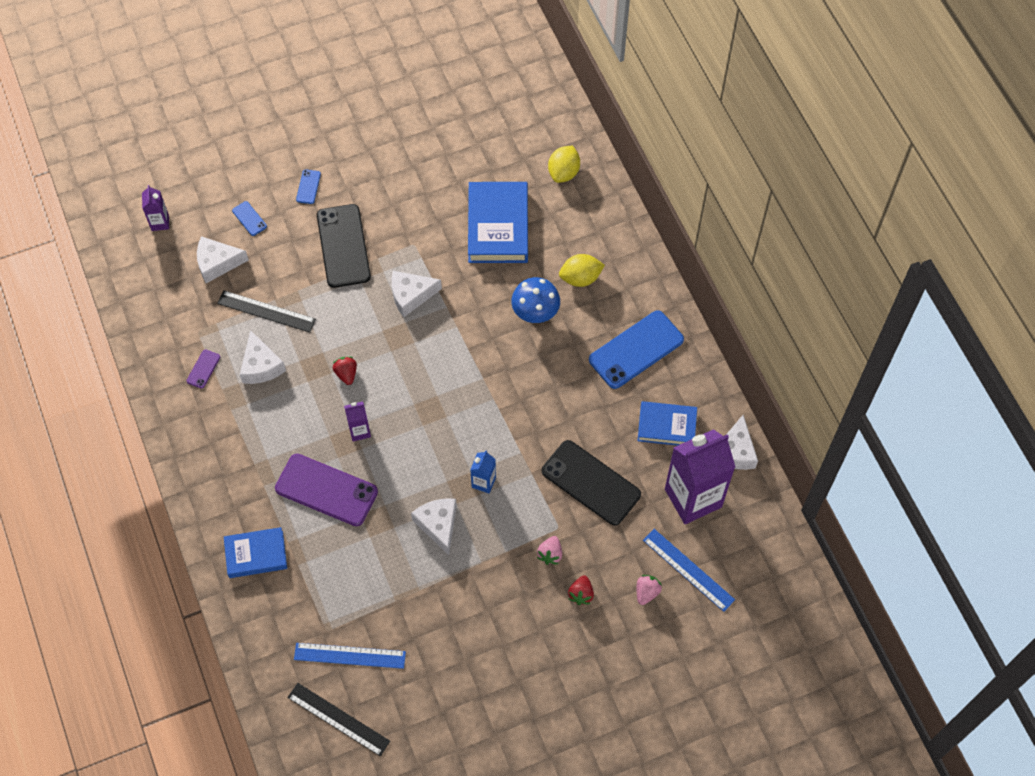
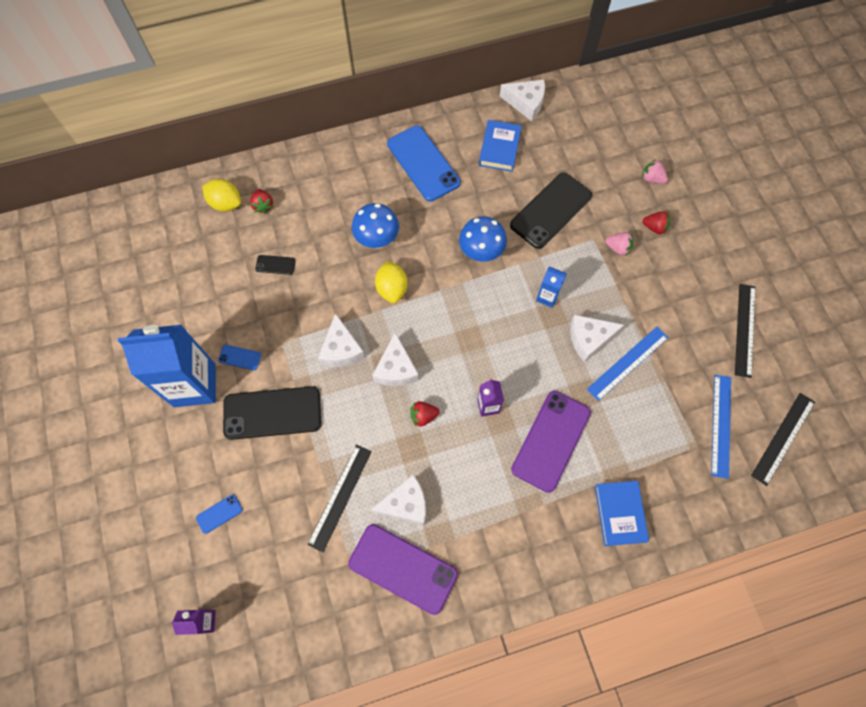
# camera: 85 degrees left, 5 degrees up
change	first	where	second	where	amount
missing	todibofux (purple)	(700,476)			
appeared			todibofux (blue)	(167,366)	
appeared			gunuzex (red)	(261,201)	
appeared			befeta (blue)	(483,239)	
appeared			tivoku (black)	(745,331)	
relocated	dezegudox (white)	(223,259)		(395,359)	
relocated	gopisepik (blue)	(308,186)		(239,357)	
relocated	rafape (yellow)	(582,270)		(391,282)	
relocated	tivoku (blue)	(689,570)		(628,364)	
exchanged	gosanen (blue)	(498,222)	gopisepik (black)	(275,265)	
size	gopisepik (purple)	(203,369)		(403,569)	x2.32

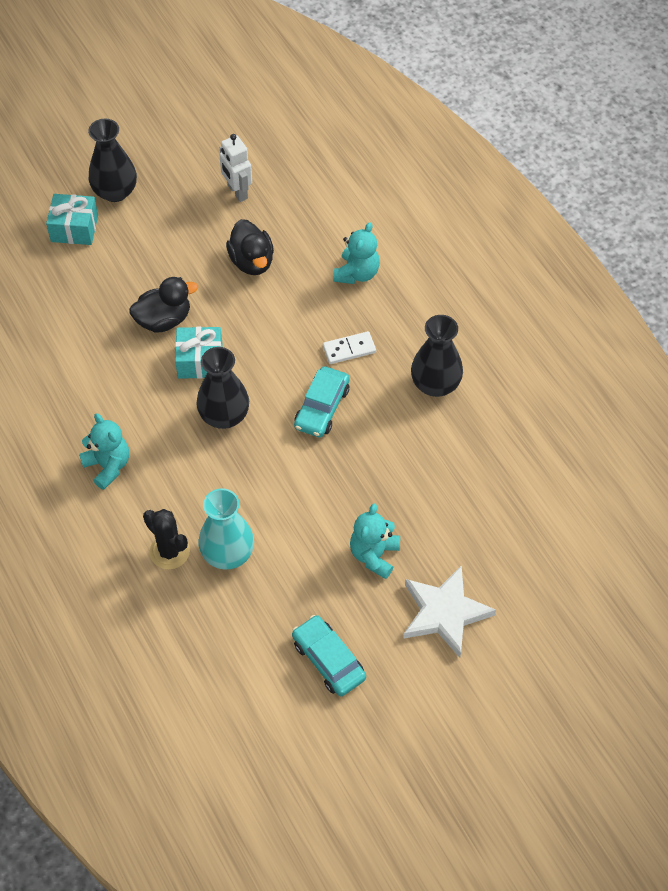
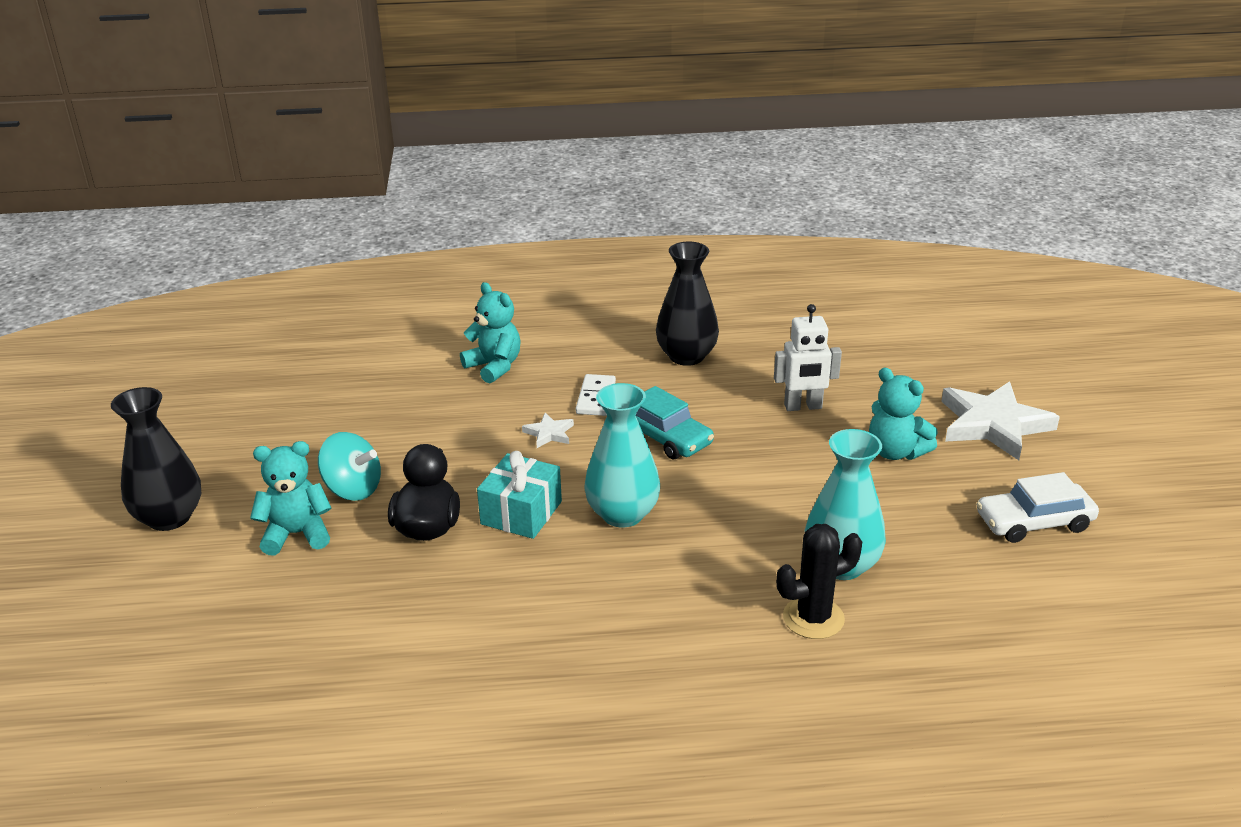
# camera: 65 degrees left, 25 degrees down
change	first	where	second	where	amount
missing	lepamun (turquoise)	(72,219)			
missing	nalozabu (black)	(250,247)			
appeared			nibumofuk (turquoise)	(349,466)	
appeared			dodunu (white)	(548,430)	
relocated	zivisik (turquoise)	(104,451)		(291,498)	
relocated	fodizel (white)	(236,168)		(808,357)	
colour	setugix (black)	(222,388)	setugix (turquoise)	(622,455)	
colour	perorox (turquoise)	(329,655)	perorox (white)	(1037,507)	

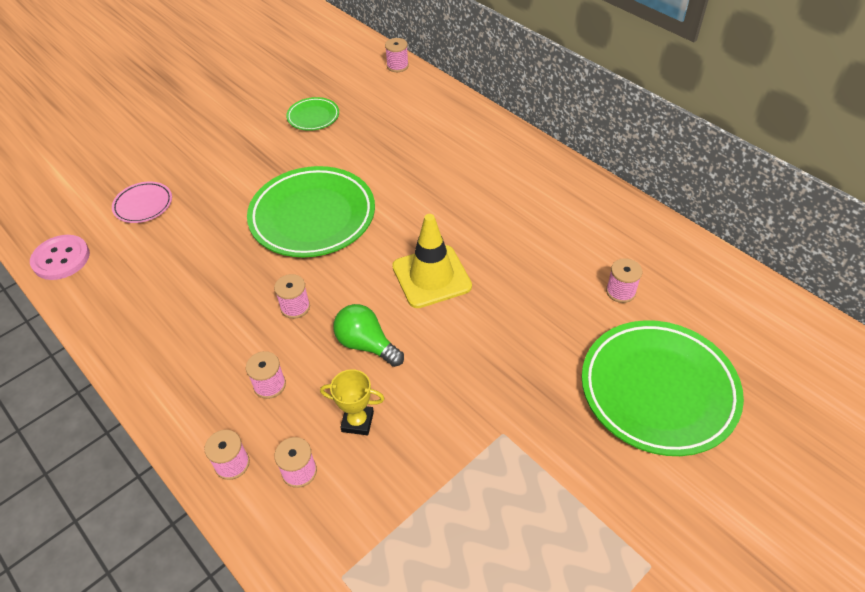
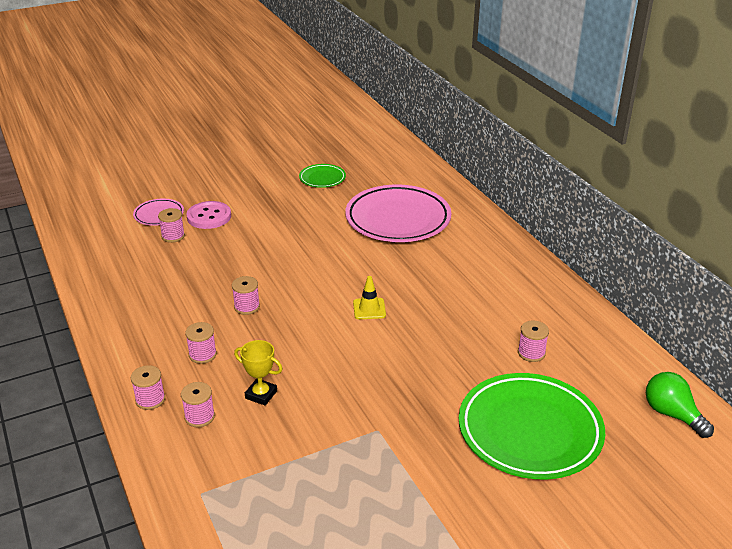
# camera: 15 degrees right, 15 degrees down
change	first	where	second	where	amount
missing	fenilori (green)	(311,211)			
appeared			fenilori (pink)	(398,213)	
relocated	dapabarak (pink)	(60,257)		(208,215)	
relocated	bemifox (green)	(368,335)		(680,405)	
relocated	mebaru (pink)	(397,55)		(171,225)	
size	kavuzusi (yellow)	(432,261)		(369,297)	x0.53

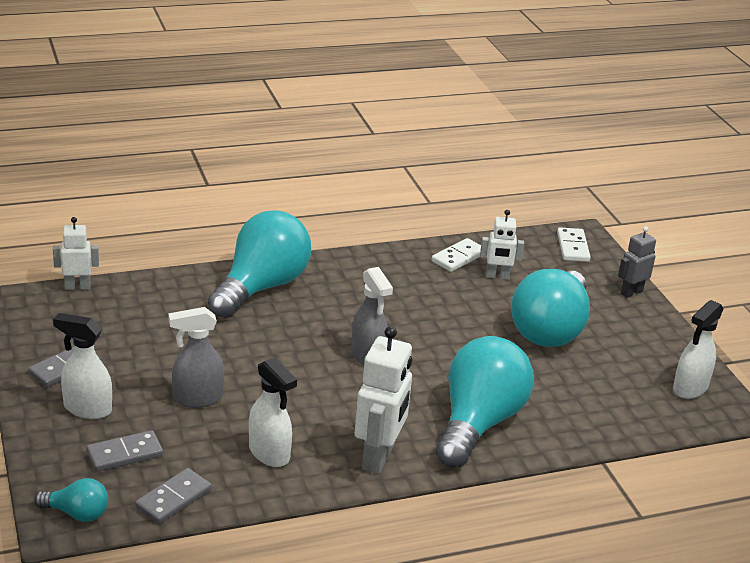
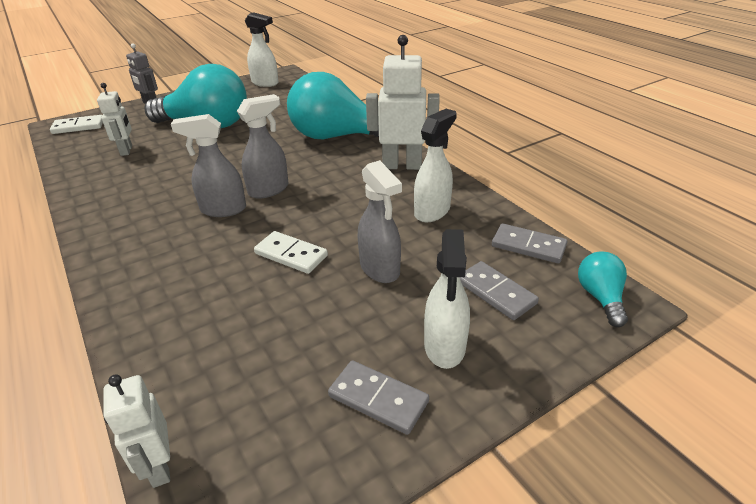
# camera: 100 degrees left, 5 degrees up
change	first	where	second	where	amount
missing	bemifox (turquoise)	(259,264)			
appeared			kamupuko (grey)	(208,165)	
relocated	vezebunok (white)	(456,255)		(291,252)	

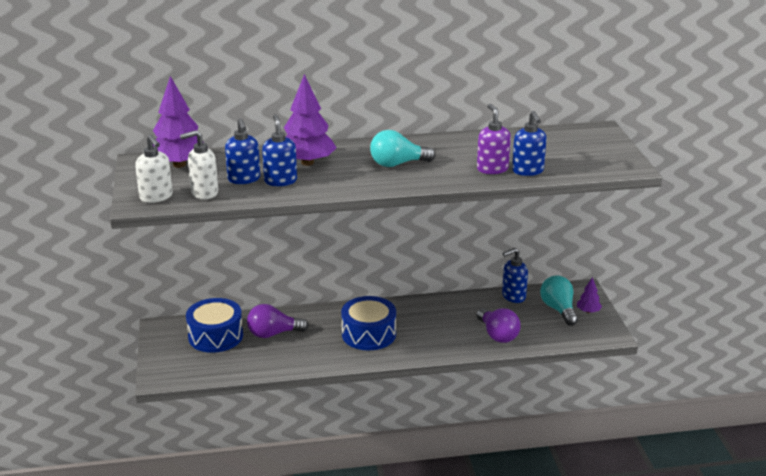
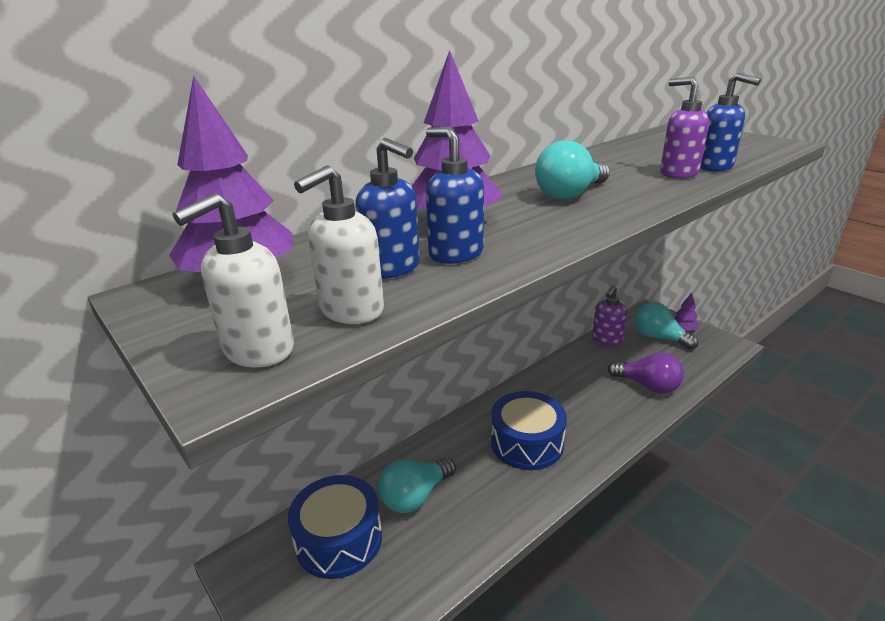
# camera: 30 degrees left, 0 degrees up
change	first	where	second	where	amount
colour	bemifox (purple)	(278,321)	bemifox (turquoise)	(417,485)	
colour	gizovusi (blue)	(515,275)	gizovusi (purple)	(609,315)	
spun	gizovusi (white)	(154,169)		(233,280)	105 degrees clockwise

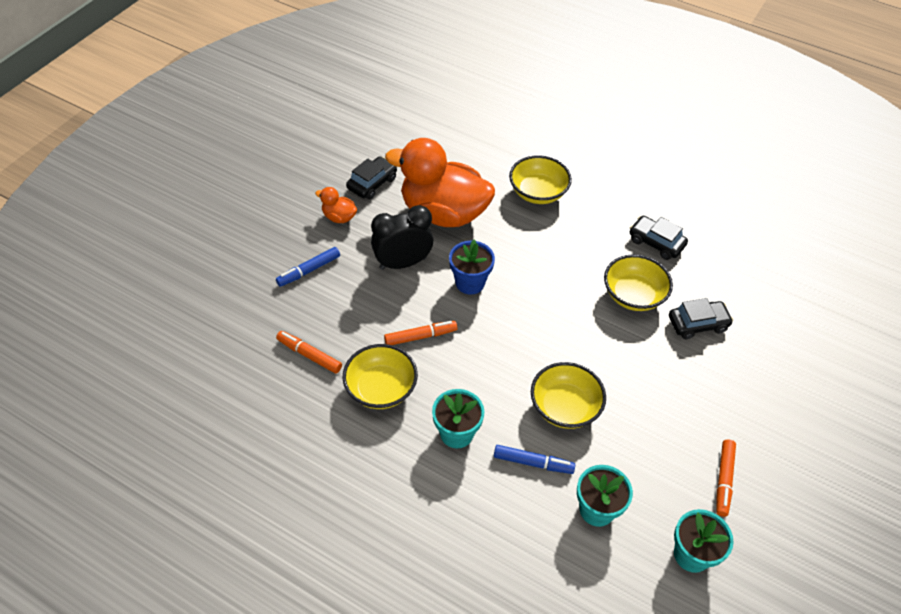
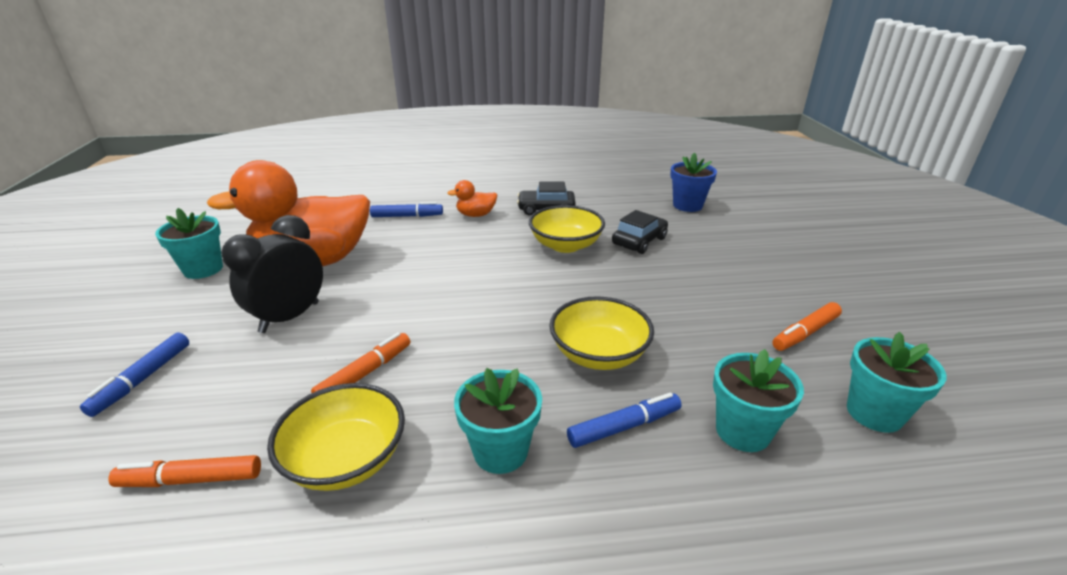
# camera: 35 degrees left, 20 degrees down
change	first	where	second	where	amount
relocated	nalozabu (orange)	(336,205)		(472,198)	
relocated	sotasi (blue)	(472,267)		(693,182)	
exchanged	perorox (black)	(371,177)	sotasi (turquoise)	(189,243)	
exchanged	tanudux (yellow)	(540,179)	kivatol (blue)	(406,209)	
spun	kivatol (orange)	(726,478)		(807,326)	75 degrees clockwise

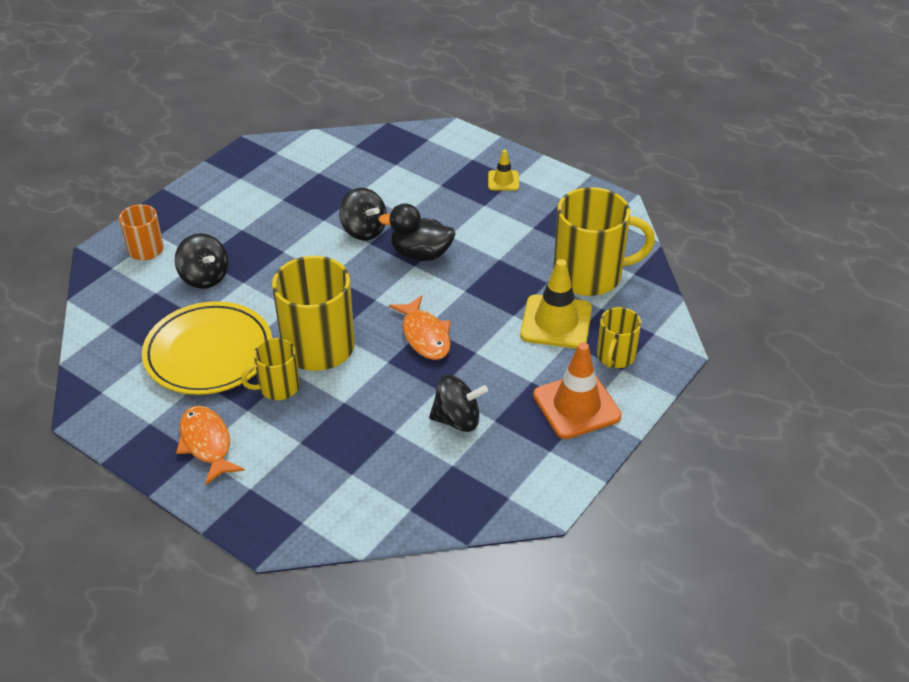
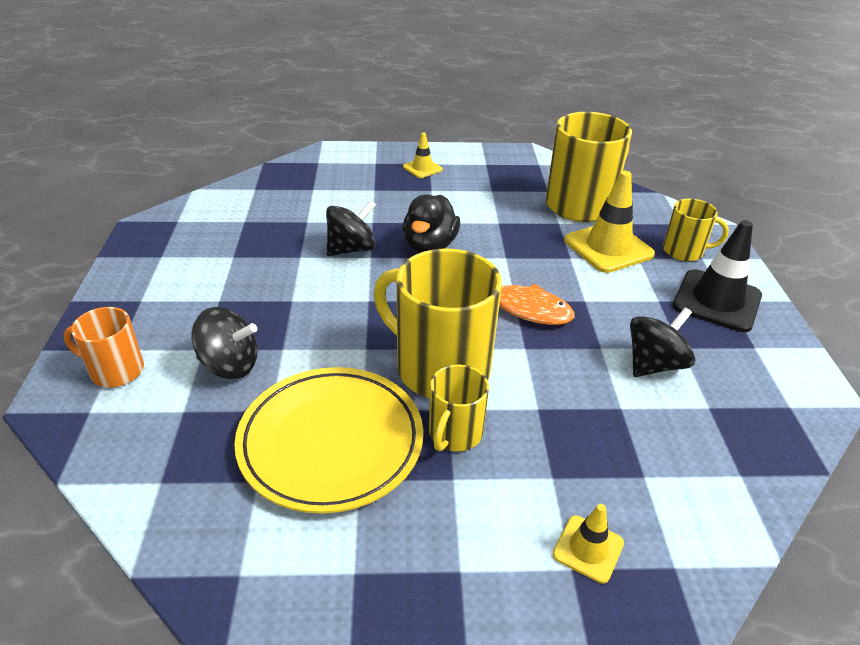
# camera: 40 degrees left, 5 degrees down
change	first	where	second	where	amount
missing	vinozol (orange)	(210,446)			
appeared			kavuzusi (yellow)	(588,544)	
colour	kavuzusi (orange)	(577,390)	kavuzusi (black)	(717,276)	
spun	nibumofuk (black)	(363,214)		(351,228)	45 degrees counterclockwise
spun	nalozabu (black)	(416,232)		(431,223)	45 degrees counterclockwise
spun	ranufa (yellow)	(619,337)		(696,230)	60 degrees counterclockwise

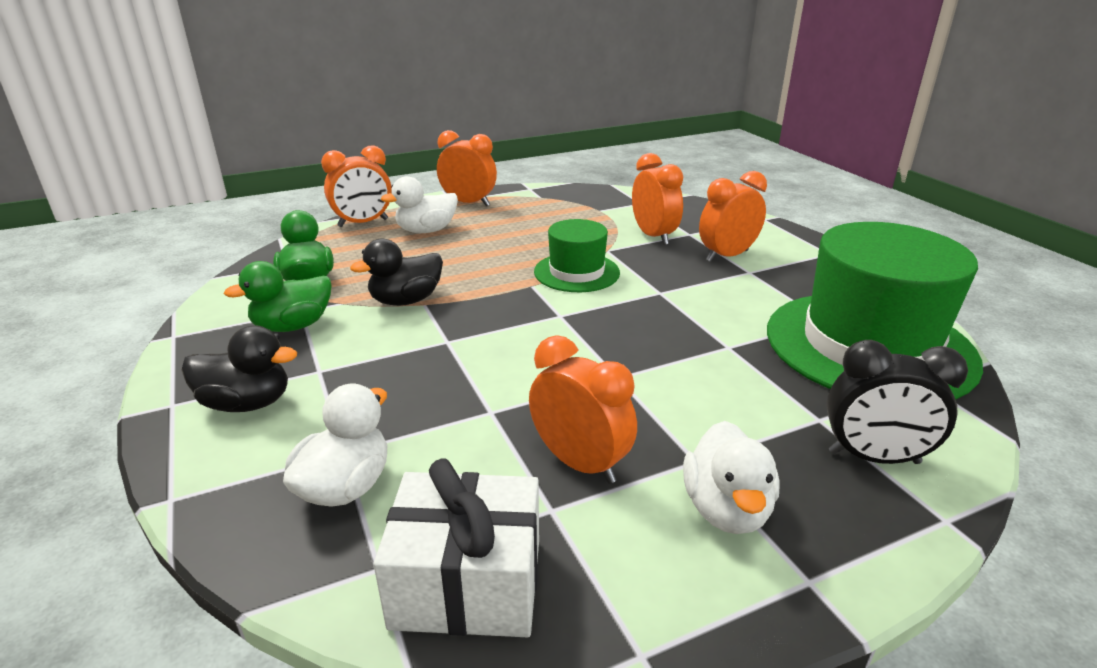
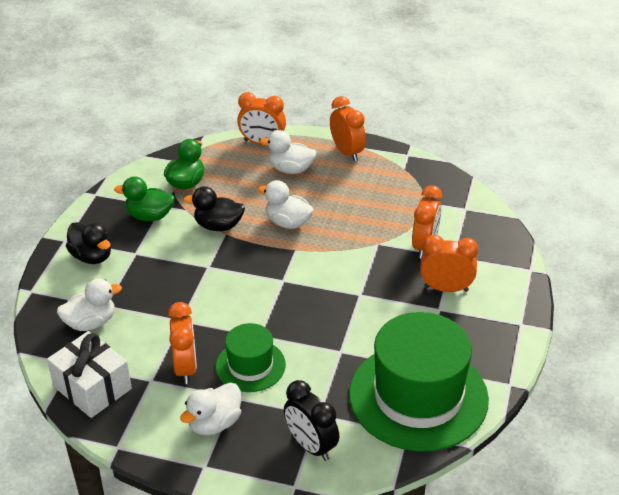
# camera: 40 degrees right, 10 degrees up
change	first	where	second	where	amount
appeared			nalozabu (white)	(286,204)	
relocated	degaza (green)	(577,255)		(251,357)	

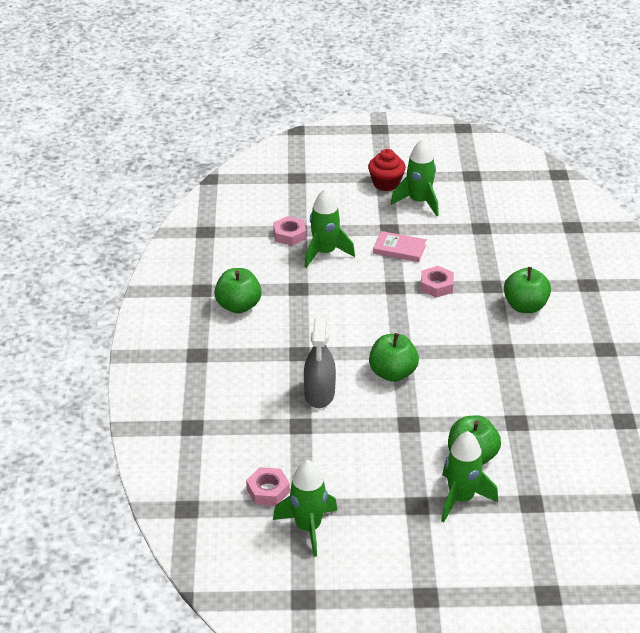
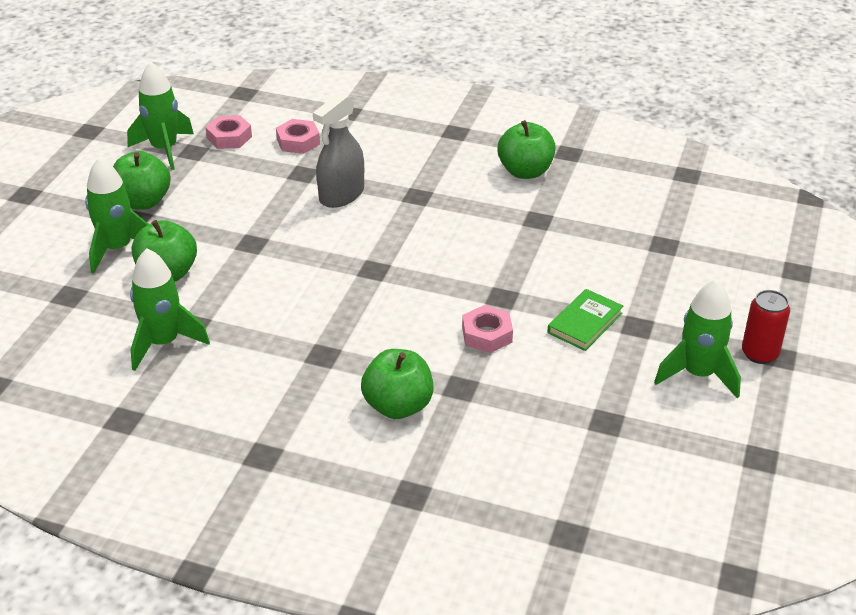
# camera: 110 degrees right, 0 degrees up
change	first	where	second	where	amount
relocated	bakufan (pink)	(289,231)		(298,136)	
relocated	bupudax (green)	(330,228)		(170,310)	
relocated	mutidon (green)	(394,357)		(141,180)	
exchanged	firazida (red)	(387,170)	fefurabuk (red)	(766,327)	
colour	gosanen (pink)	(400,246)	gosanen (green)	(585,320)	
spun	kamupuko (grey)	(320,363)		(338,151)	75 degrees counterclockwise

